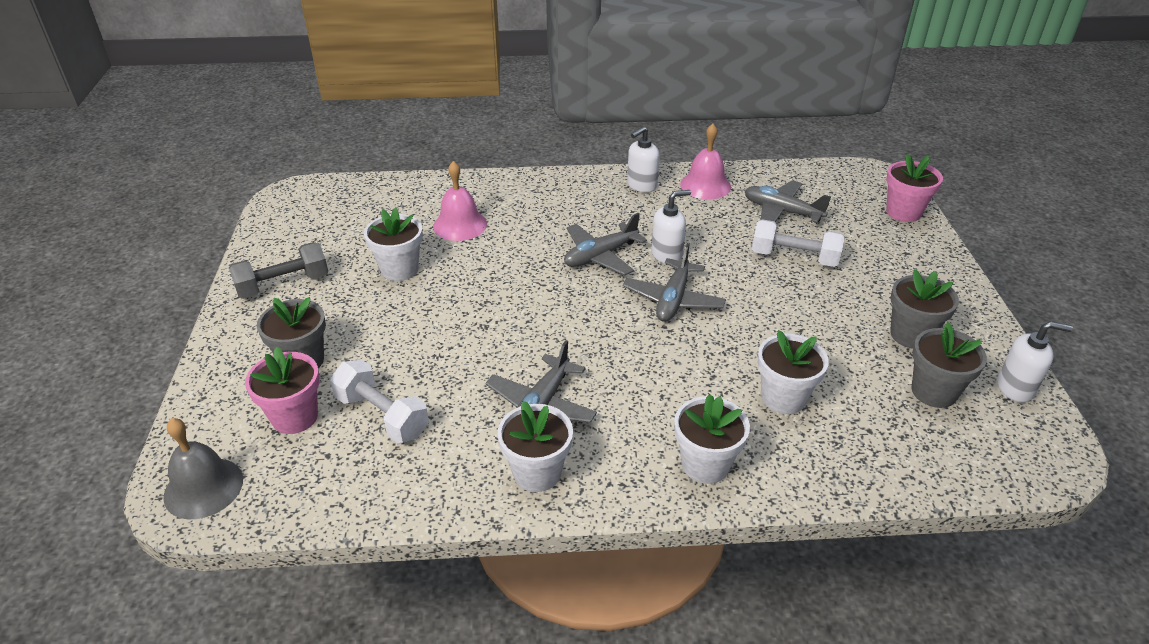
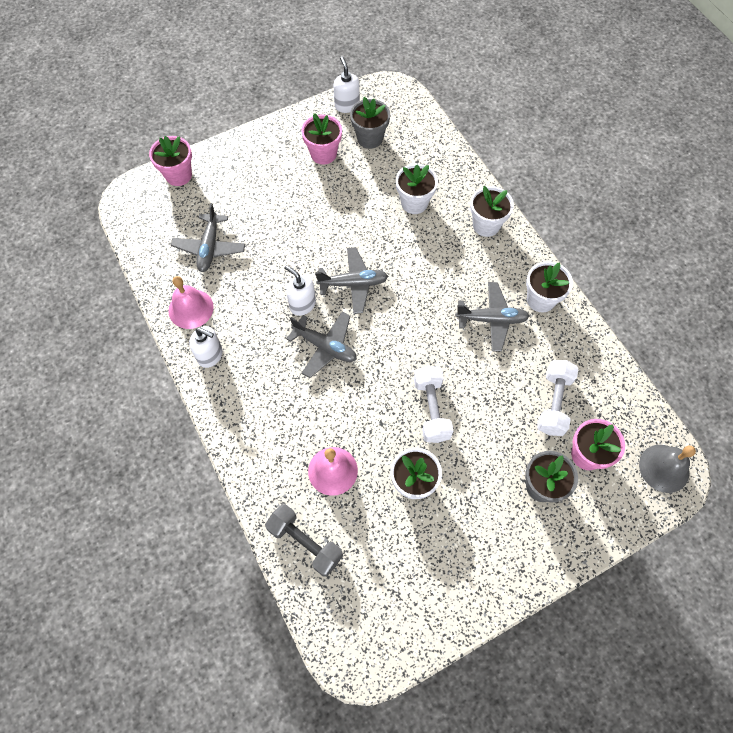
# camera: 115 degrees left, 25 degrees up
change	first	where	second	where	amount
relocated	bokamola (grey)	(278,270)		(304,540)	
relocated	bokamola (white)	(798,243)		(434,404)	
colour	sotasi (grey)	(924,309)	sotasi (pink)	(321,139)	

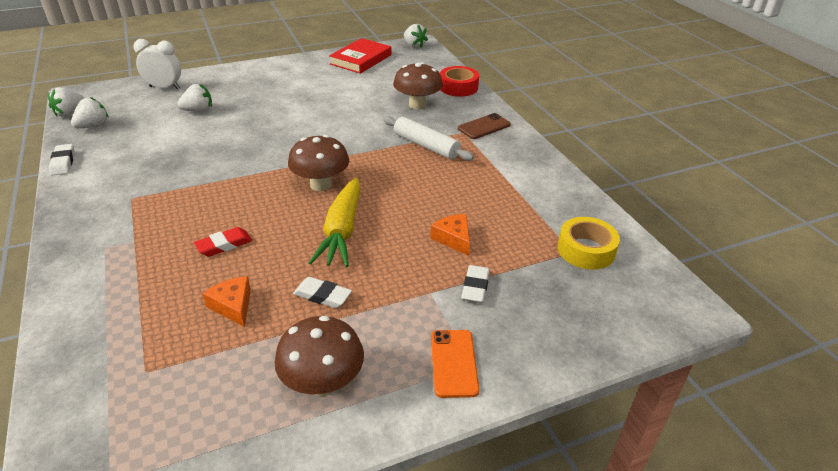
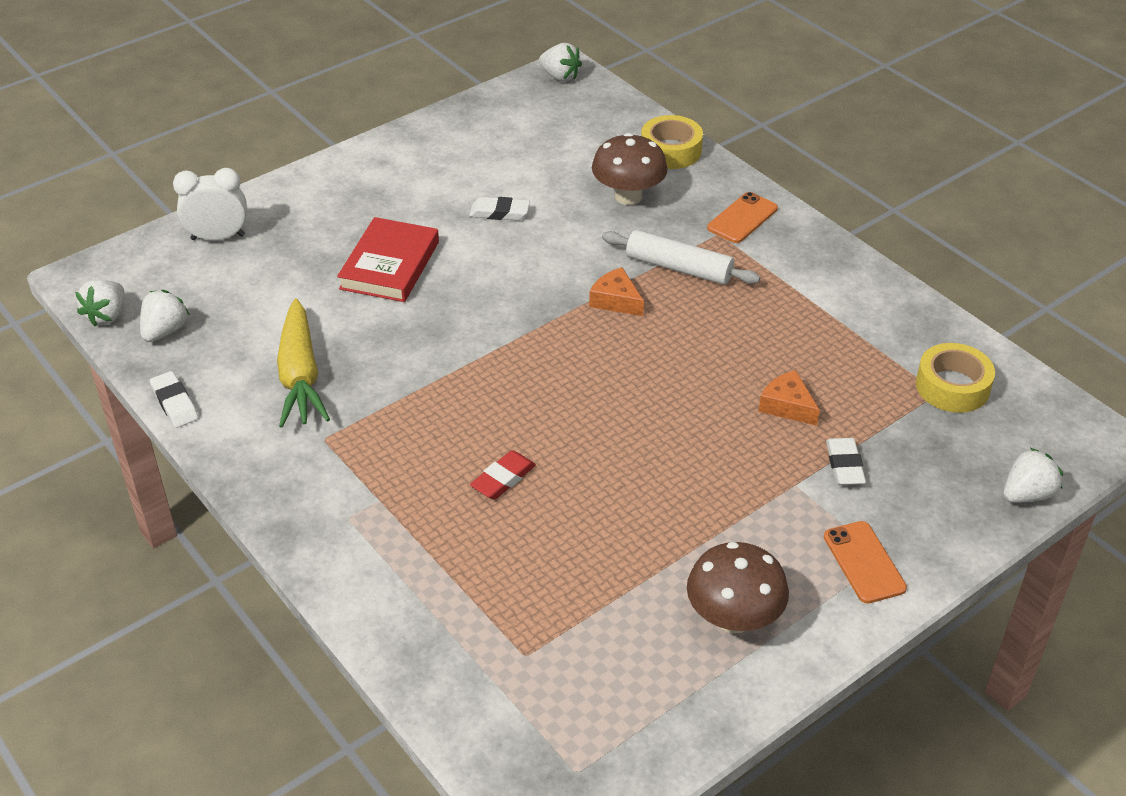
# camera: 15 degrees left, 5 degrees up
change	first	where	second	where	amount
missing	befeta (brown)	(318,163)			
relocated	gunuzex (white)	(194,98)		(1033,475)	
relocated	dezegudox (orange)	(226,301)		(616,291)	
relocated	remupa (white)	(322,292)		(499,208)	
relocated	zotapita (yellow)	(334,222)		(303,363)	
relocated	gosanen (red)	(360,56)		(388,259)	
colour	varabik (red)	(459,81)	varabik (yellow)	(672,142)	
colour	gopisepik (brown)	(484,126)	gopisepik (orange)	(742,217)	

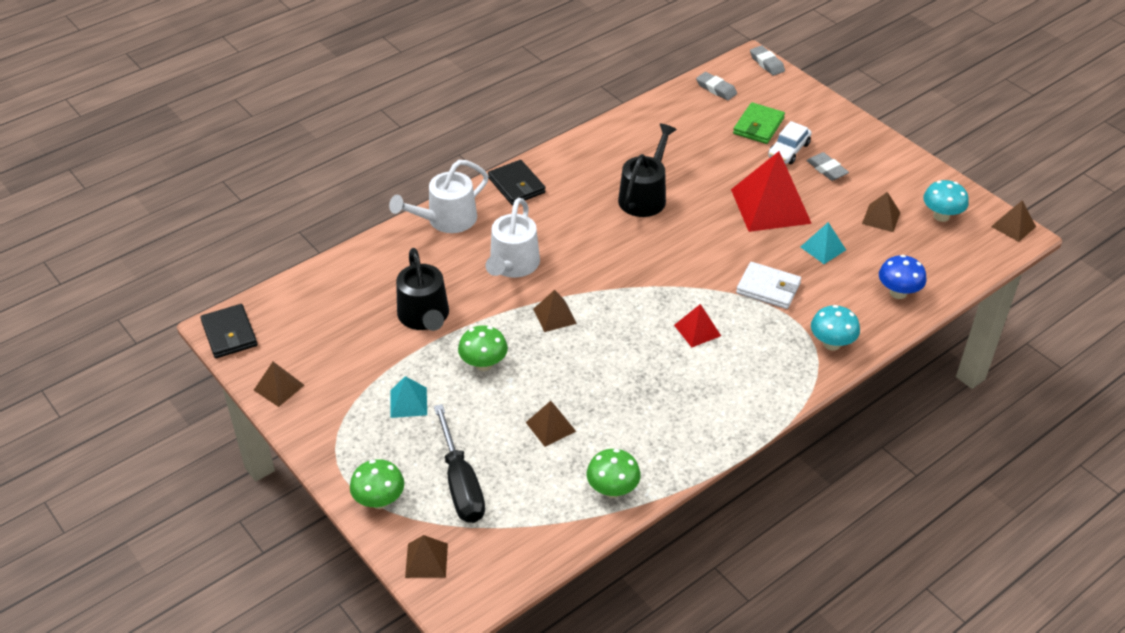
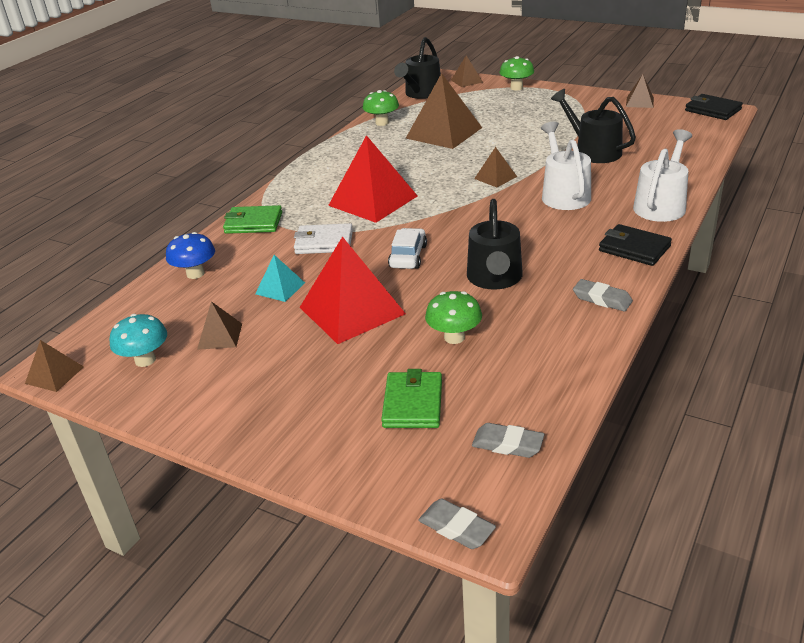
# camera: 160 degrees right, 10 degrees down
change	first	where	second	where	amount
missing	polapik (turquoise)	(408,397)			
missing	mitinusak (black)	(459,463)			
appeared			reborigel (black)	(417,68)	
relocated	befeta (green)	(483,348)		(453,317)	
relocated	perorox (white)	(790,142)		(407,248)	
relocated	remupa (grey)	(828,166)		(603,295)	
exchanged	befeta (turquoise)	(835,328)	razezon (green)	(252,219)	
size	polapik (brown)	(551,424)		(444,111)	x2.05
size	polapik (red)	(697,325)		(372,179)	x2.05

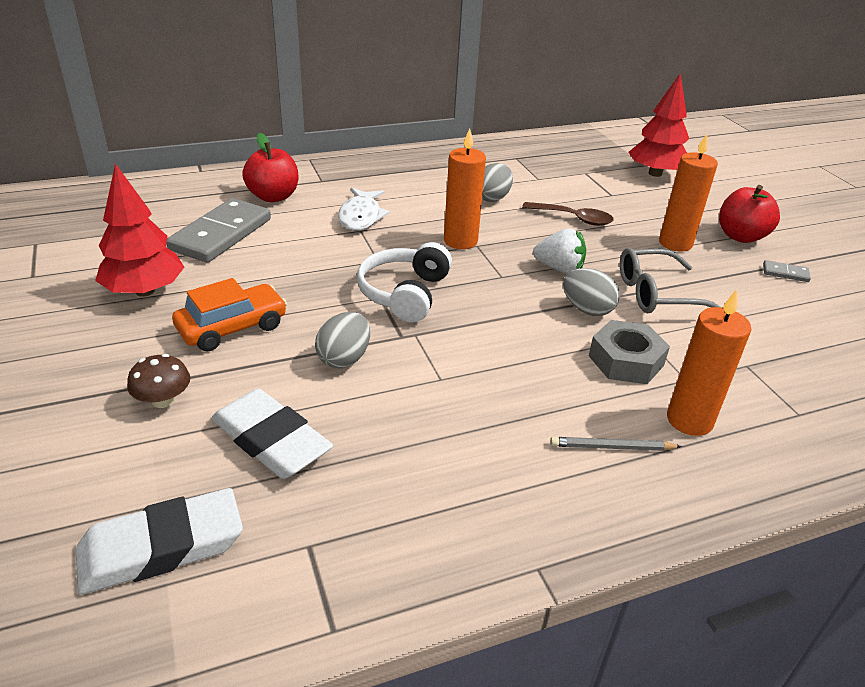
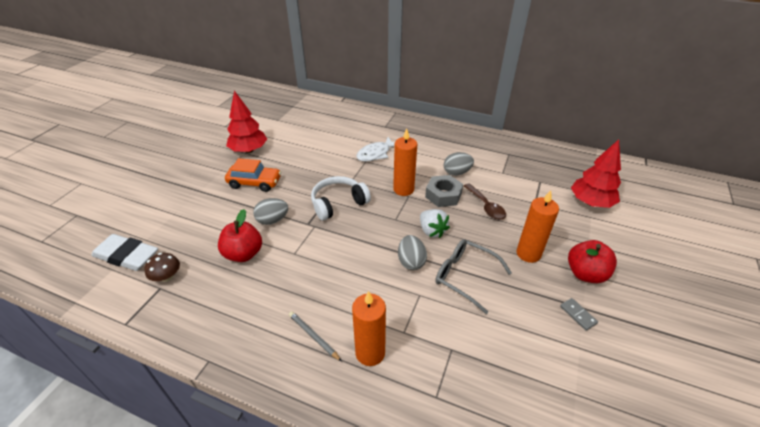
# camera: 45 degrees right, 5 degrees up
change	first	where	second	where	amount
missing	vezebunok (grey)	(218,230)			
missing	remupa (white)	(272,434)			
relocated	befeta (brown)	(158,381)		(162,267)	
relocated	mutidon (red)	(270,167)		(240,235)	
relocated	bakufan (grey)	(629,352)		(444,191)	

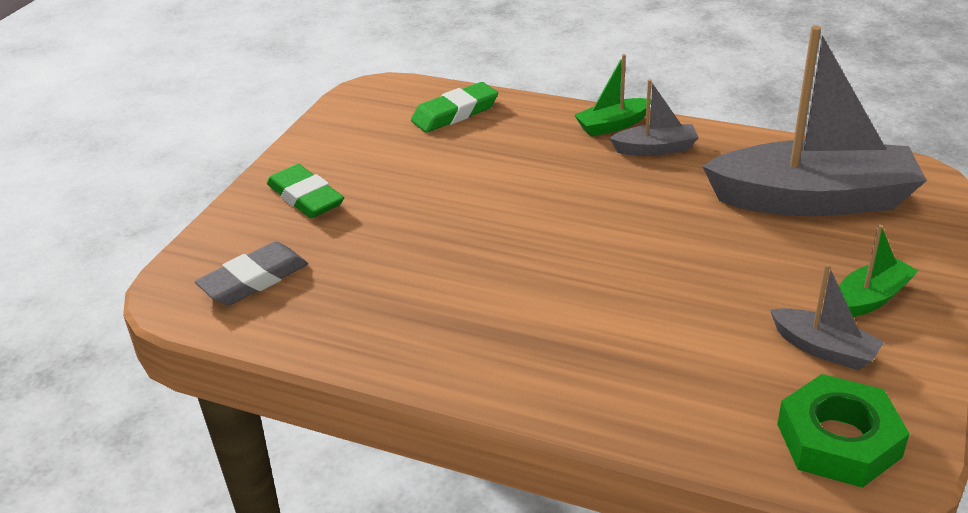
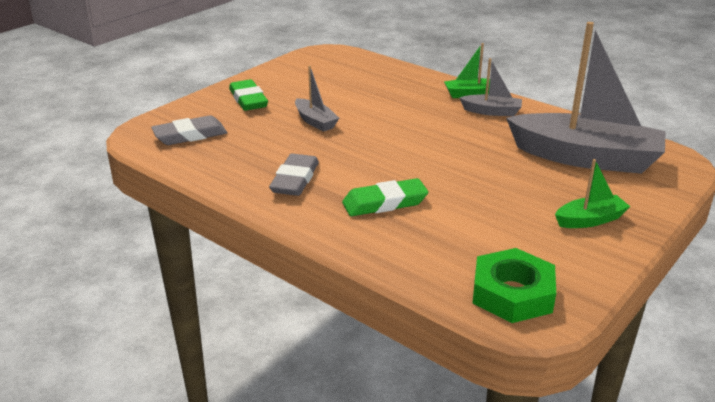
# camera: 15 degrees right, 5 degrees down
change	first	where	second	where	amount
appeared			remupa (grey)	(294,174)	
relocated	remupa (green)	(454,107)		(385,197)	
relocated	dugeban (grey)	(827,317)		(317,98)	

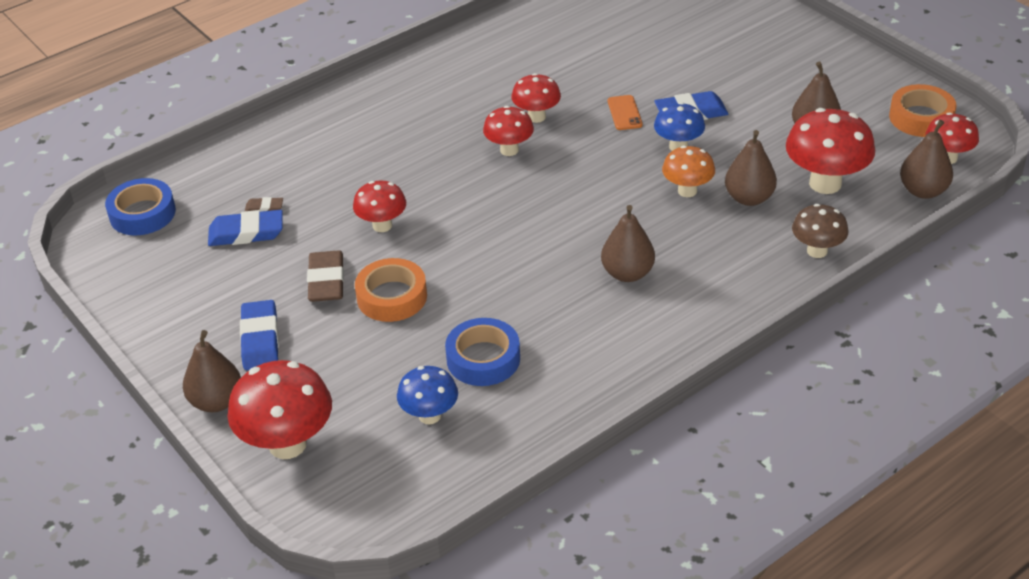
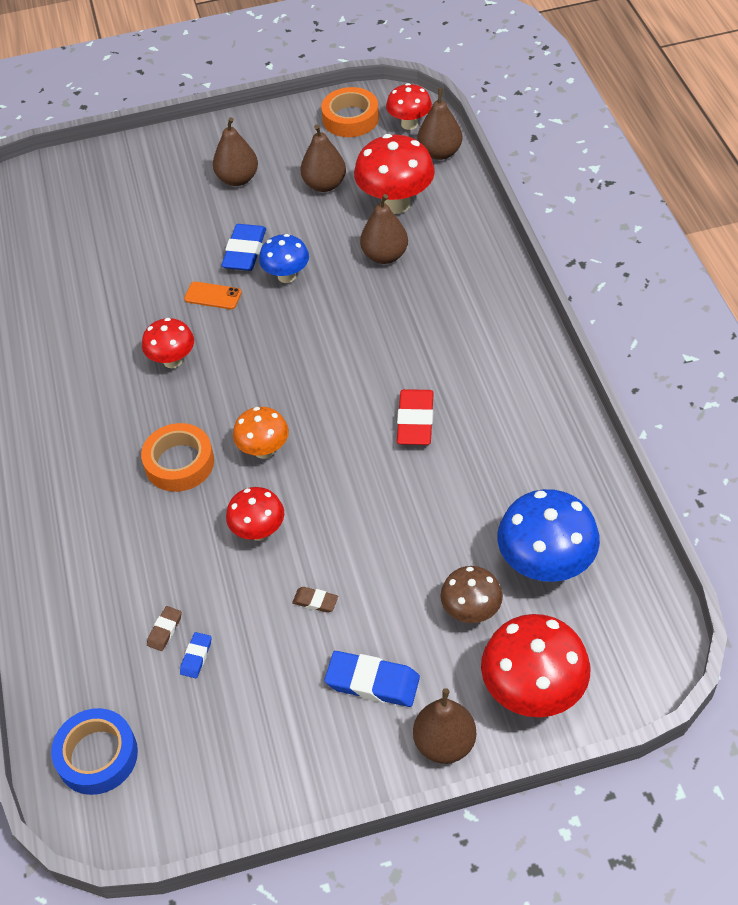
# camera: 65 degrees left, 10 degrees up
change	first	where	second	where	amount
missing	varabik (blue)	(482,352)			
missing	befeta (red)	(508,131)			
appeared			remupa (red)	(415,417)	
relocated	varabik (orange)	(391,290)		(177,457)	
relocated	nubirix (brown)	(628,243)		(235,151)	
relocated	befeta (orange)	(688,171)		(261,433)	
relocated	befeta (brown)	(820,231)		(471,594)	
size	remupa (blue)	(245,228)		(195,655)	x0.52
size	remupa (brown)	(325,276)		(315,600)	x0.52
size	befeta (blue)	(427,395)		(548,535)	x1.66

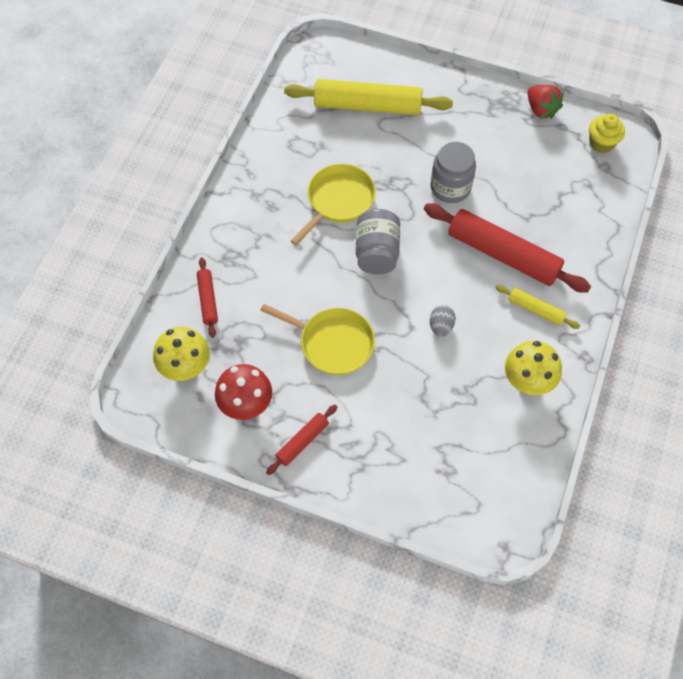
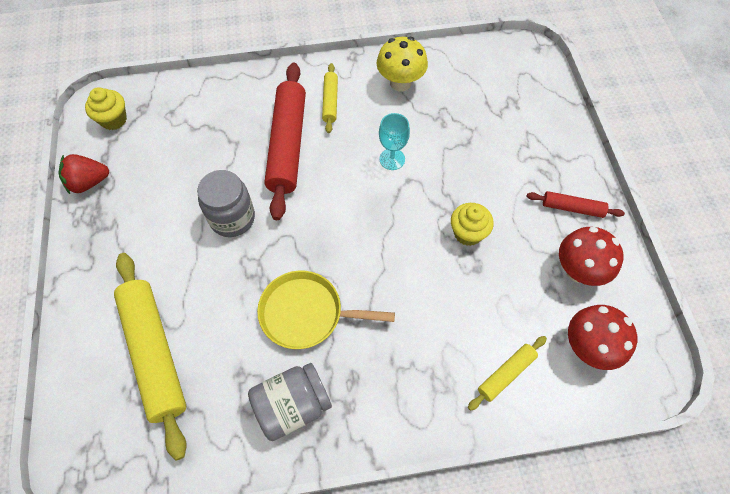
# camera: 120 degrees left, 0 degrees up
change	first	where	second	where	amount
relocated	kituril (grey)	(378,241)		(290,402)	
exchanged	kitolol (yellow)	(317,339)	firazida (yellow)	(472,224)	
exchanged	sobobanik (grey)	(443,321)	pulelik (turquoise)	(394,141)	
colour	befeta (yellow)	(181,354)	befeta (red)	(602,337)	
colour	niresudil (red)	(207,297)	niresudil (yellow)	(507,373)	
spun	gunuzex (red)	(546,102)		(84,174)	135 degrees counterclockwise

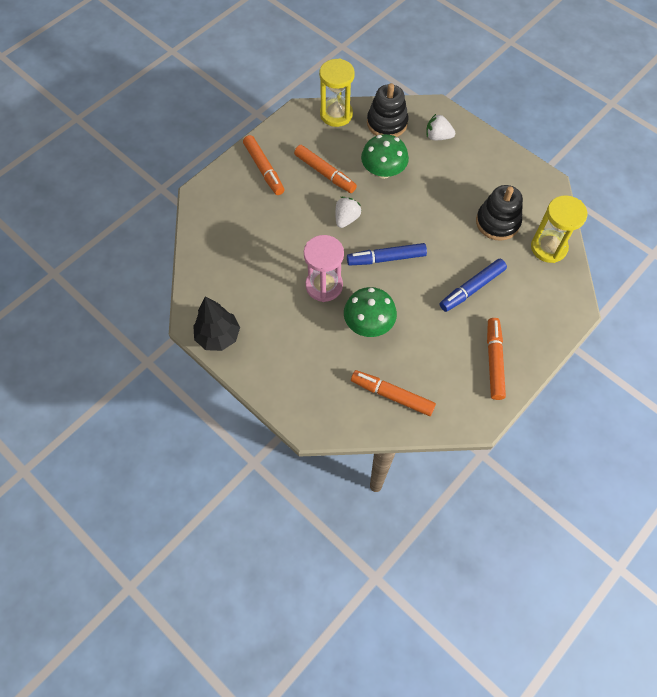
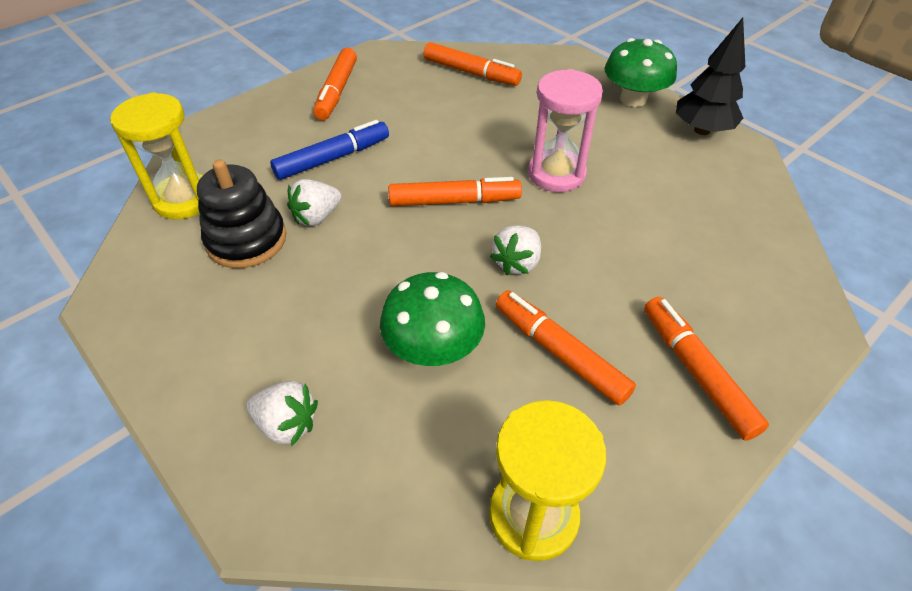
# camera: 175 degrees left, 15 degrees down
change	first	where	second	where	amount
missing	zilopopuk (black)	(387,110)			
appeared			gunuzex (white)	(314,202)	
relocated	befeta (green)	(370,312)		(641,72)	
colour	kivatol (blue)	(387,254)	kivatol (orange)	(455,191)	

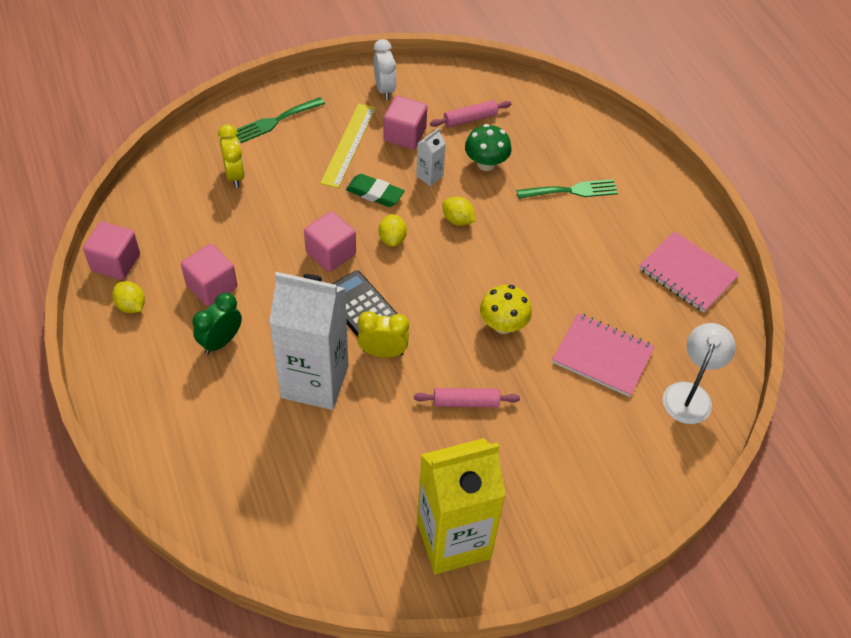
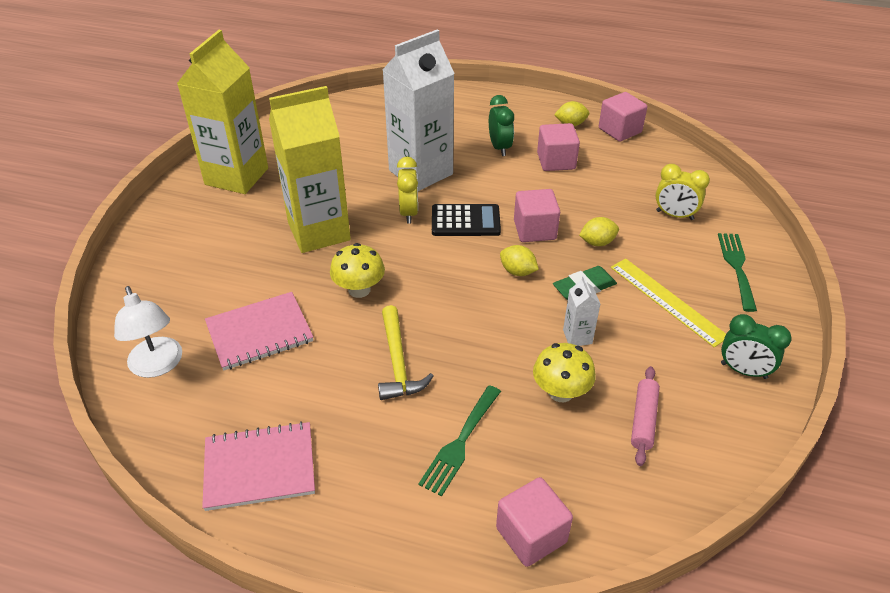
# camera: 130 degrees right, 10 degrees down
change	first	where	second	where	amount
appeared			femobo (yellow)	(405,352)	
relocated	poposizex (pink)	(405,122)		(534,522)	
relocated	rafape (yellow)	(459,211)		(599,231)	
exchanged	niresudil (pink)	(467,397)	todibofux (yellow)	(310,169)	
colour	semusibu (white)	(385,69)	semusibu (green)	(756,346)	
colour	befeta (green)	(488,147)	befeta (yellow)	(564,372)	
spun	semusibu (yellow)	(383,334)		(407,190)	45 degrees counterclockwise

